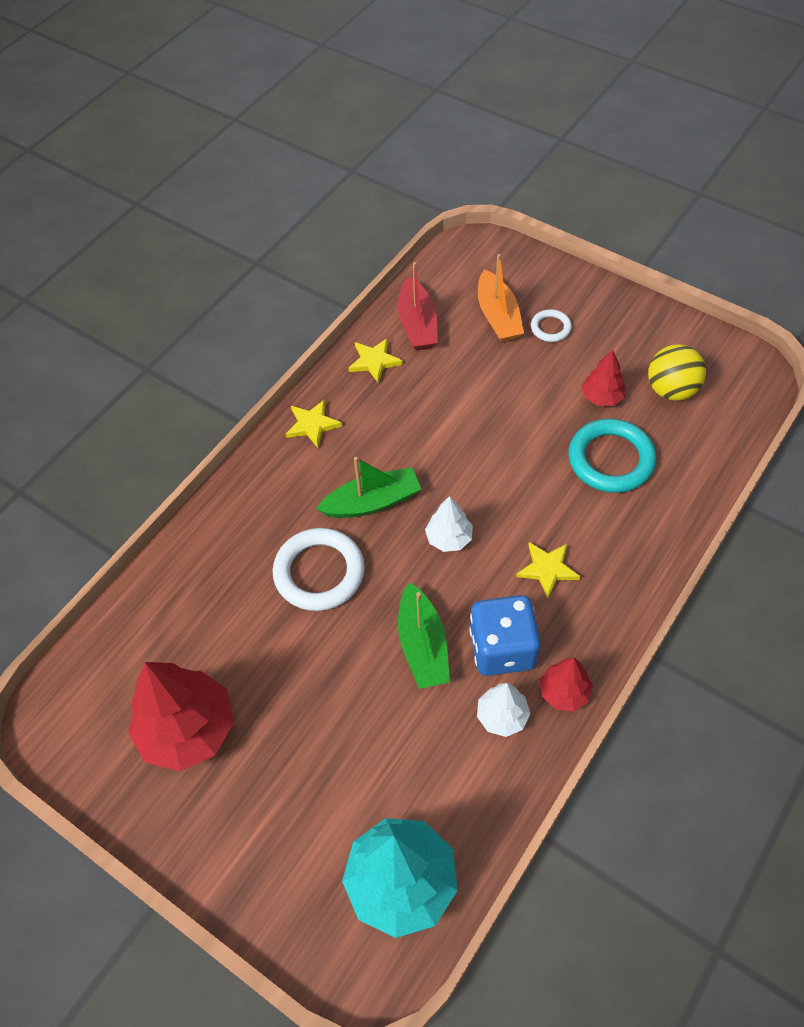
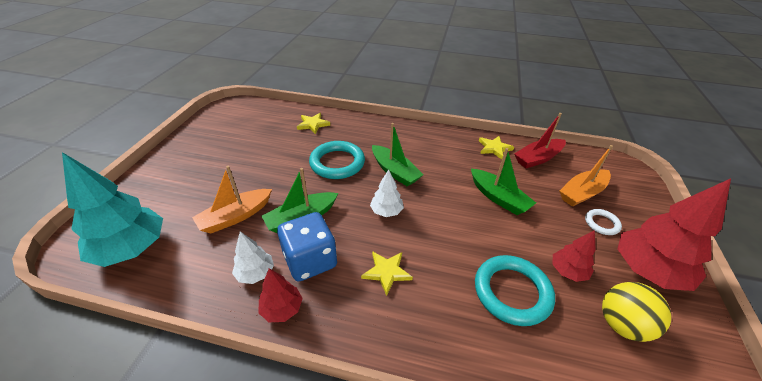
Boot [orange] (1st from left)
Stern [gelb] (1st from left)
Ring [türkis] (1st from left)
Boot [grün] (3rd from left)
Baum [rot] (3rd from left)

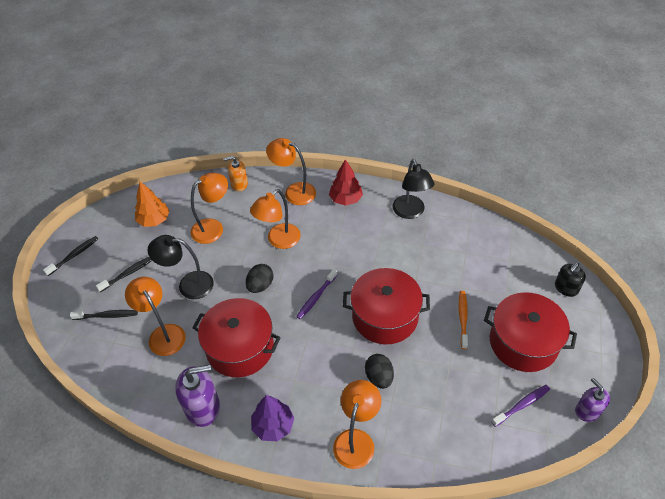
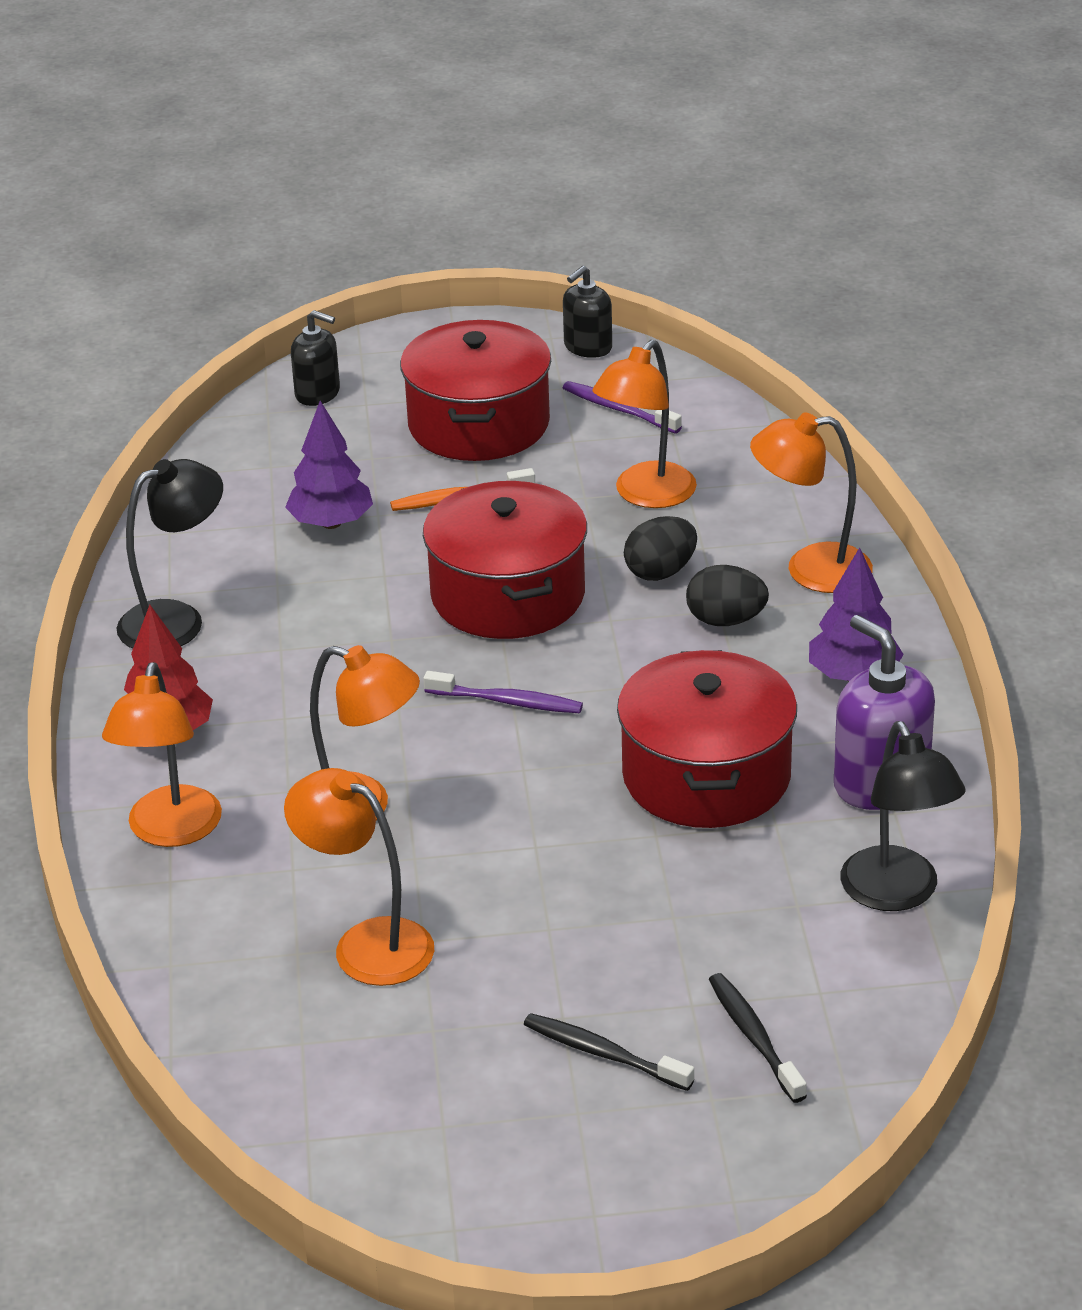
Baum [lila] (1st from left)
Seifenspender [schwarz] (2nd from left)
Lampe [orange] (4th from left)
Ei [schwarz] (2nd from left)
Lampe [schwarz] (2nd from left)
Zahnbürste [schwarz] (1st from left in the first image)
Baum [orange]
Seifenspender [orange]

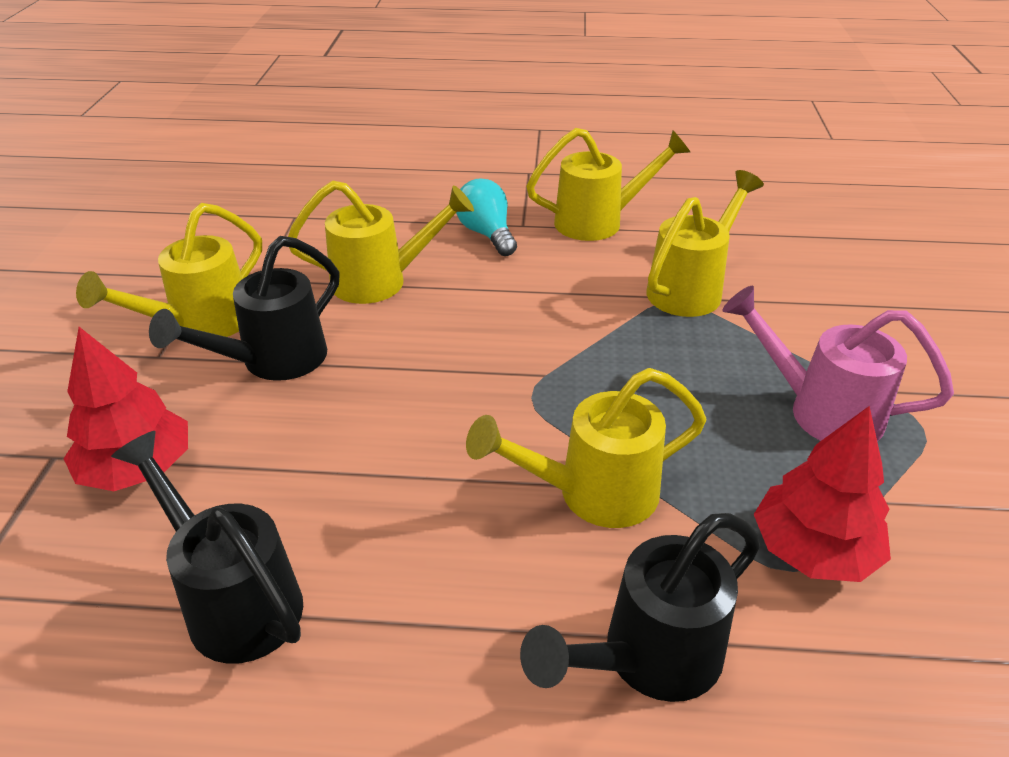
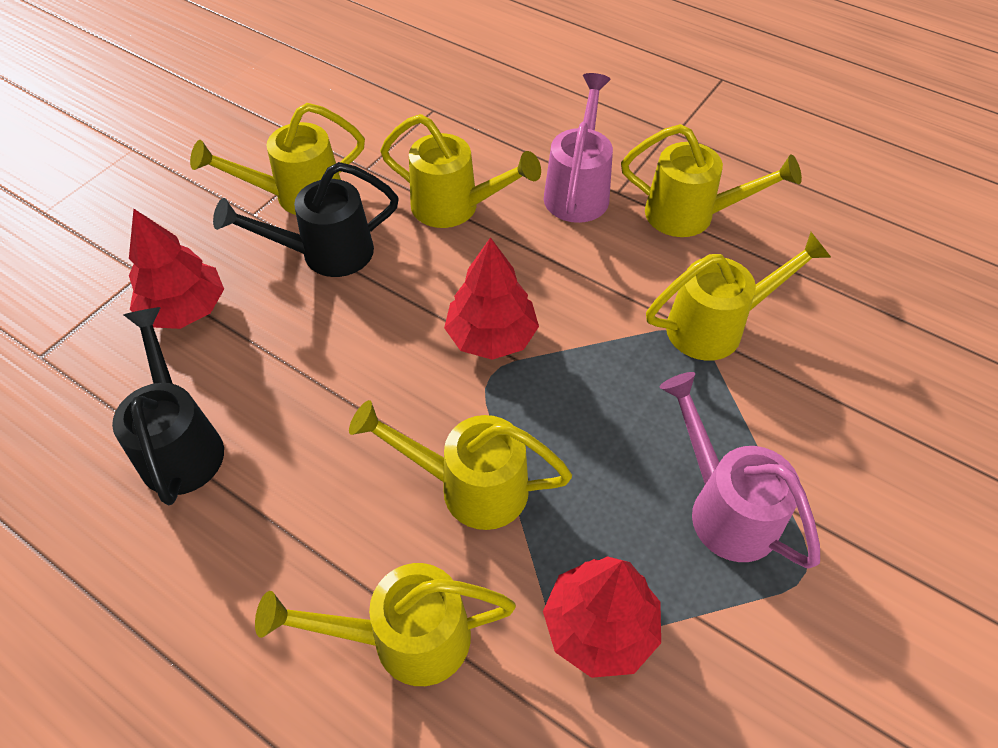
Gießkanne [gelb] (2nd from left)
Baum [rot] (2nd from left)
Gießkanne [rosa] (1st from left)

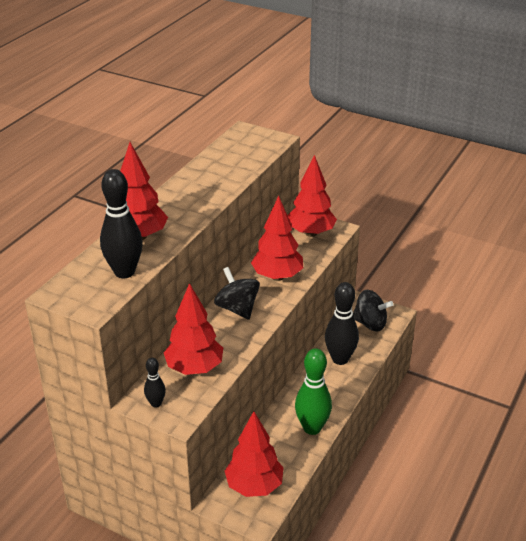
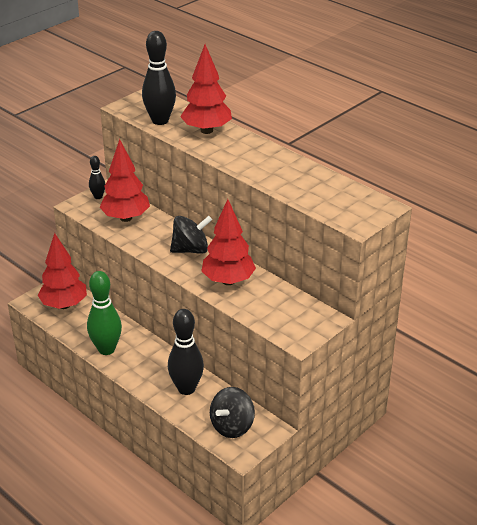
Baum [rot] (5th from left in the first image)

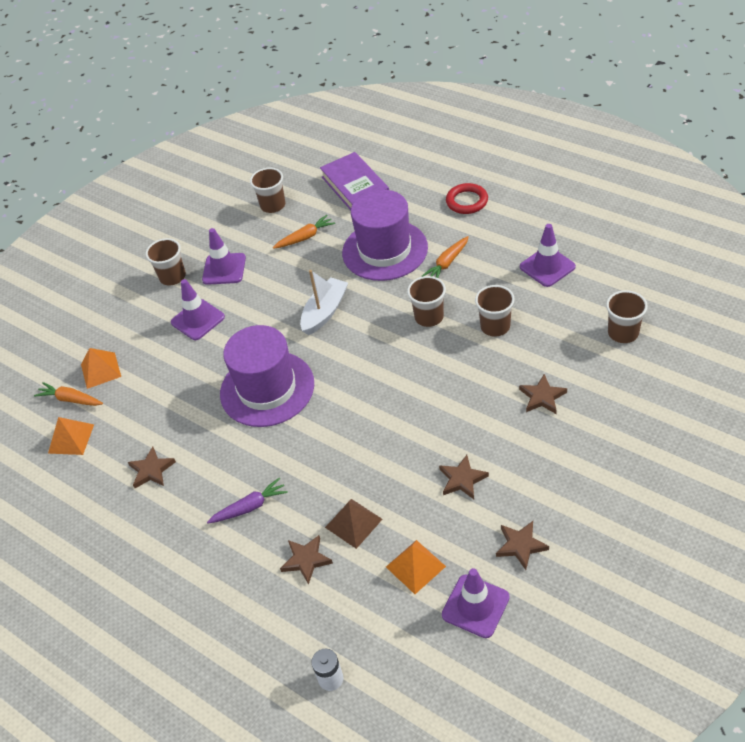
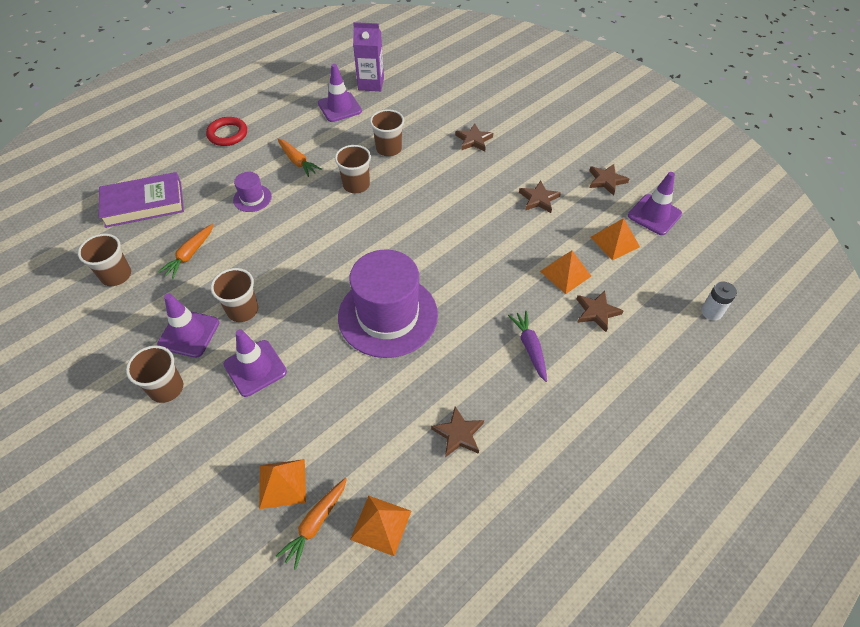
Karotte [orange] (1st from left)
Becher [braun] (3rd from left)
Hut [lila] (1st from left)
Getränkekarton [lila]
Pyramide [orange] (3rd from left)
Boot [weiß]

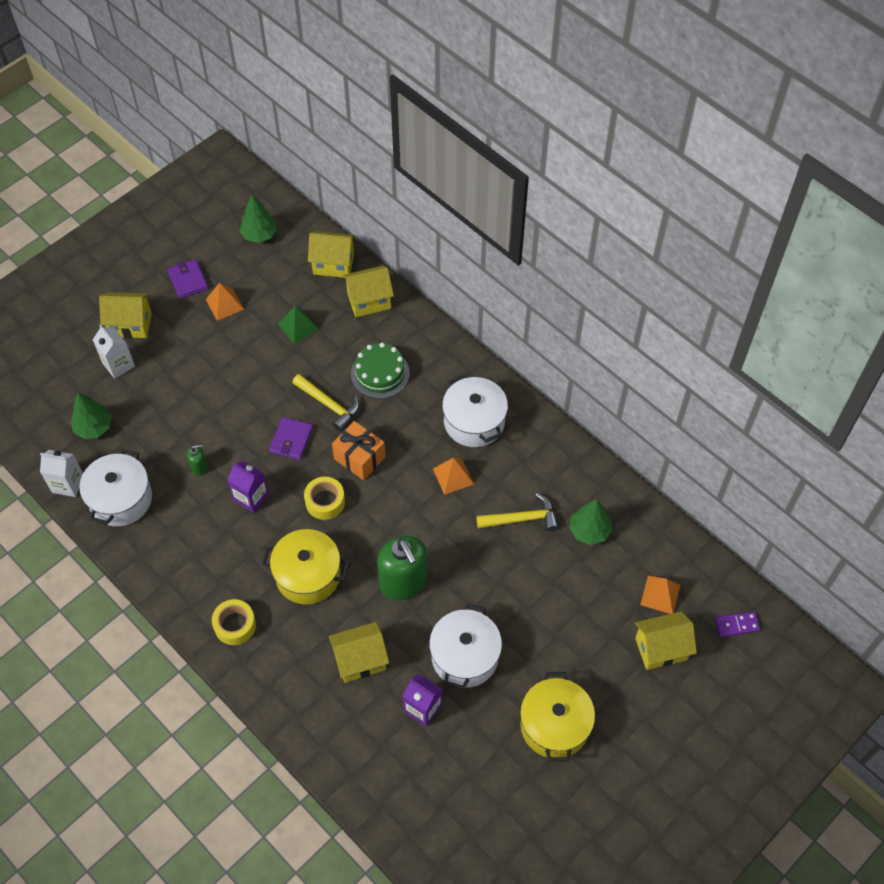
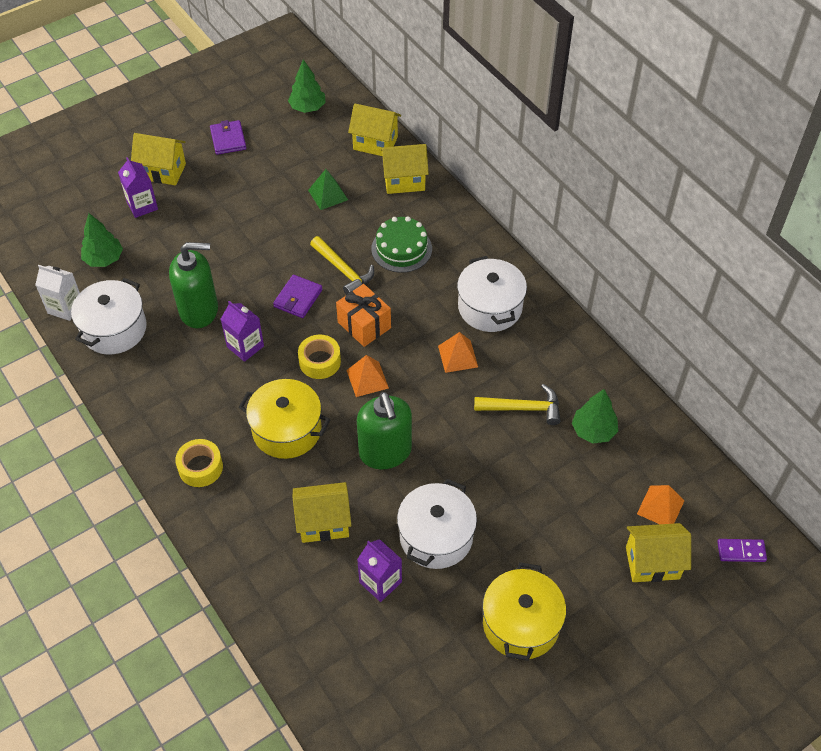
Getränkekarton [lila] (1st from left)
Seifenspender [grün] (1st from left)
Pyramide [orange] (1st from left)

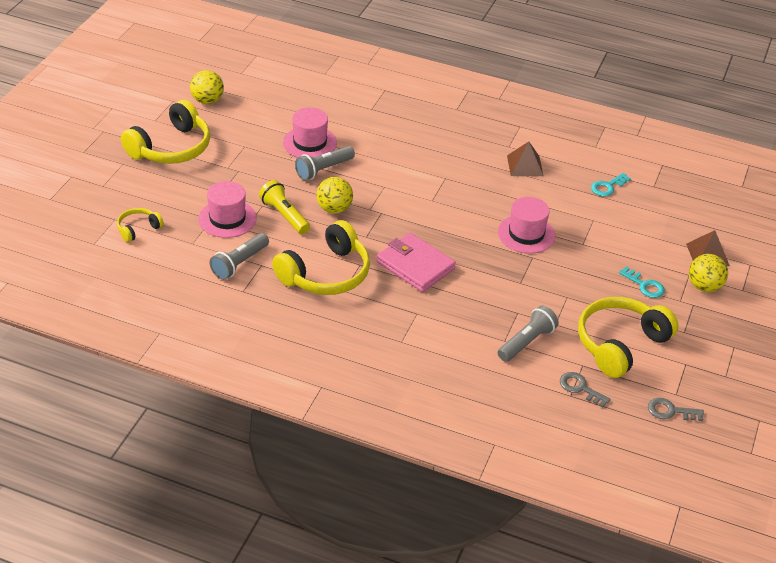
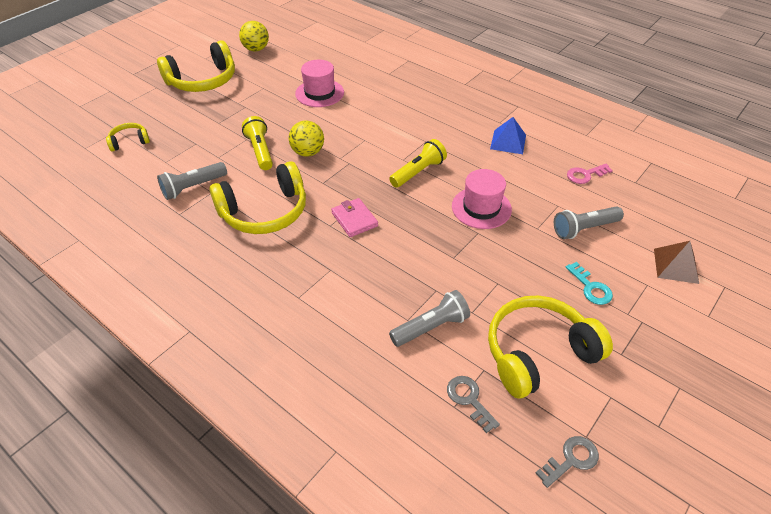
Geldbörse [rosa]
Taschenlampe [gelb] (2nd from left)
Pyramide [blau]
Schlüssel [grau] (2nd from left)
Taschenlampe [grau] (3rd from left)
Schlüssel [rosa]
Hut [rosa] (1st from left in the first image)
Ball [gelb] (3rd from left in the first image)

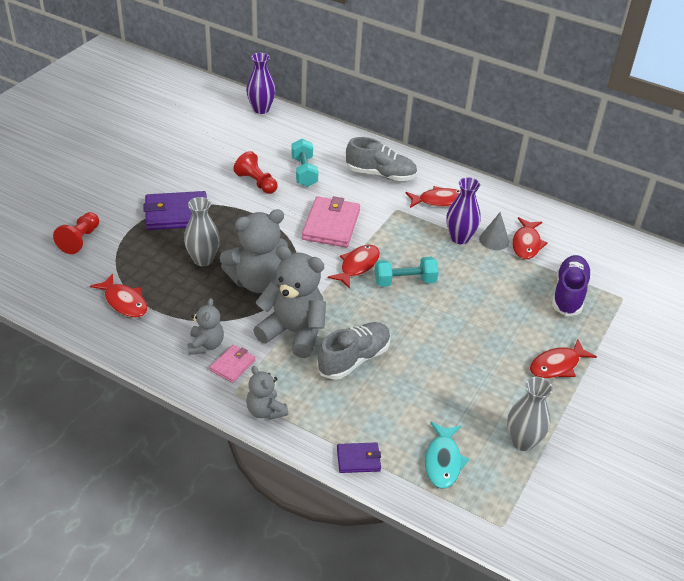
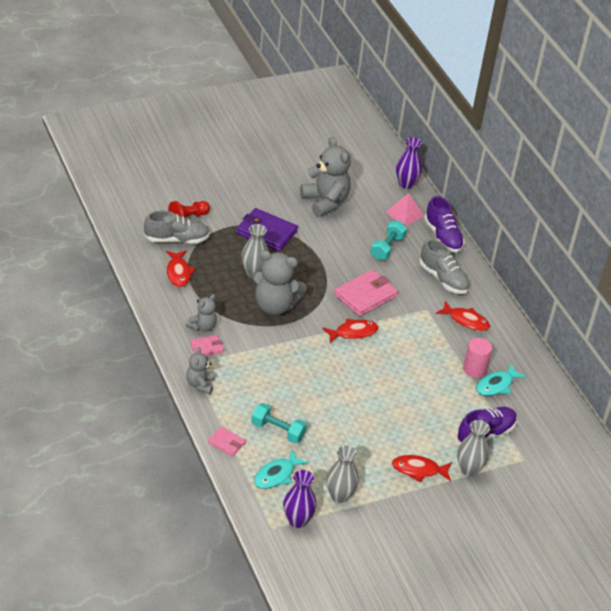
Schuh [grau] (1st from left)
Geldbörse [rosa] (2nd from left)
Hantel [türkis] (1st from left)
Vase [lila] (1st from left)
Teddybär [grau] (4th from left)
Pyramide [rosa]
Schuh [lila] (1st from left)
Vase [grau] (3rd from left)
Vollzylinder [rosa]
Fisch [türkis] (2nd from left)
Bauer [rot] (2nd from left in the first image)

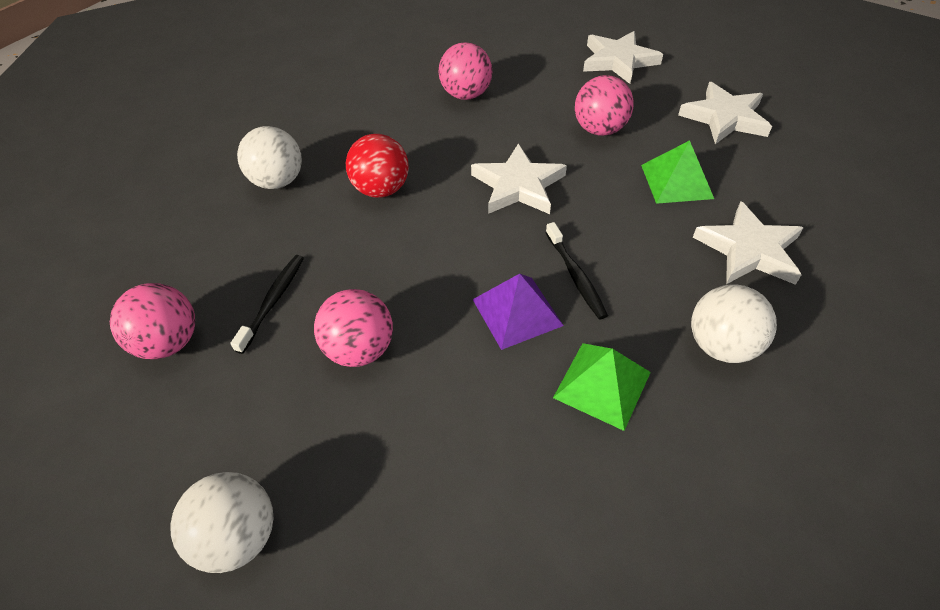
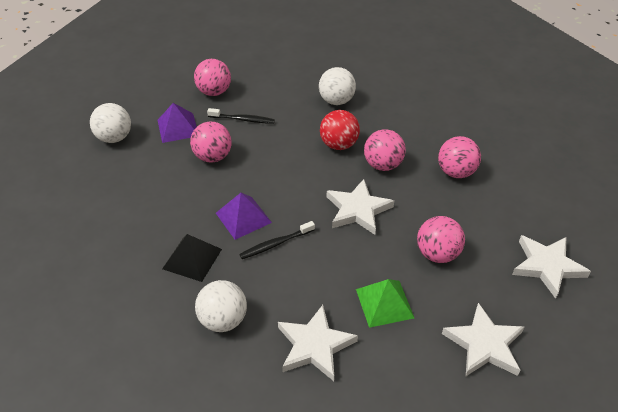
Pyramide [lila] (1st from left)
Pyramide [schwarz]
Ball [rosa] (3rd from left)

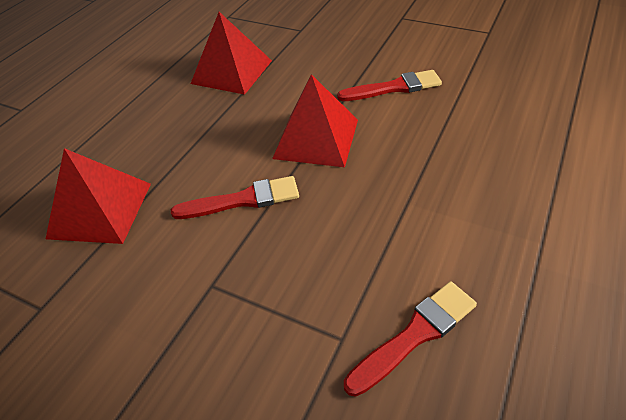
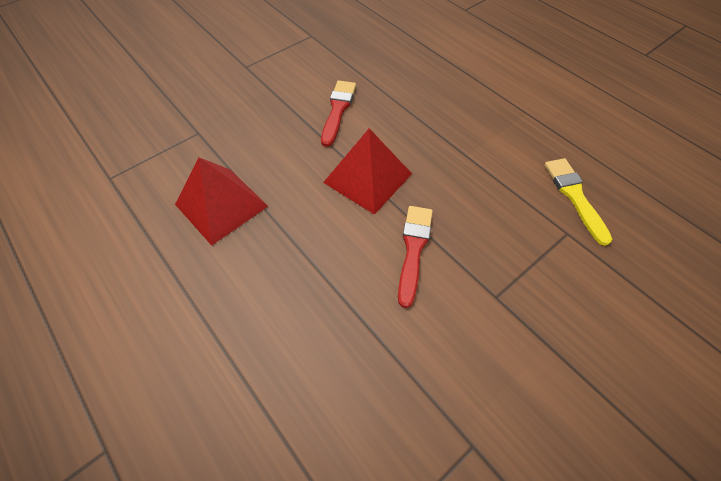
Pinsel [gelb]
Pyramide [rot] (1st from left in the first image)

